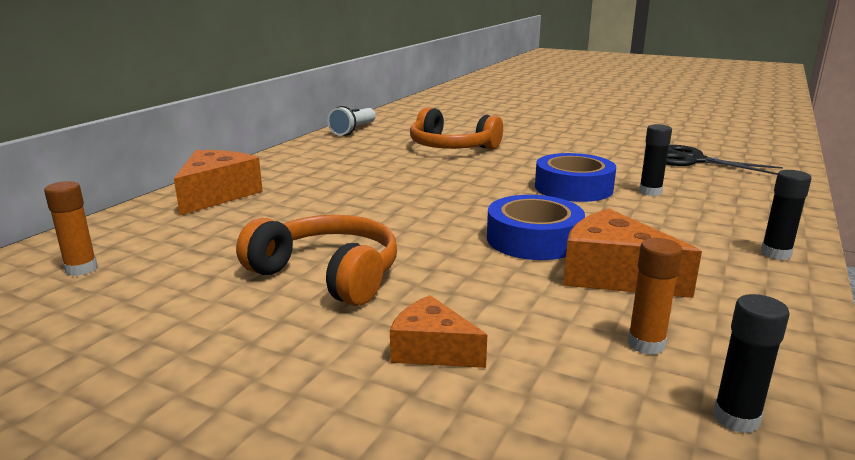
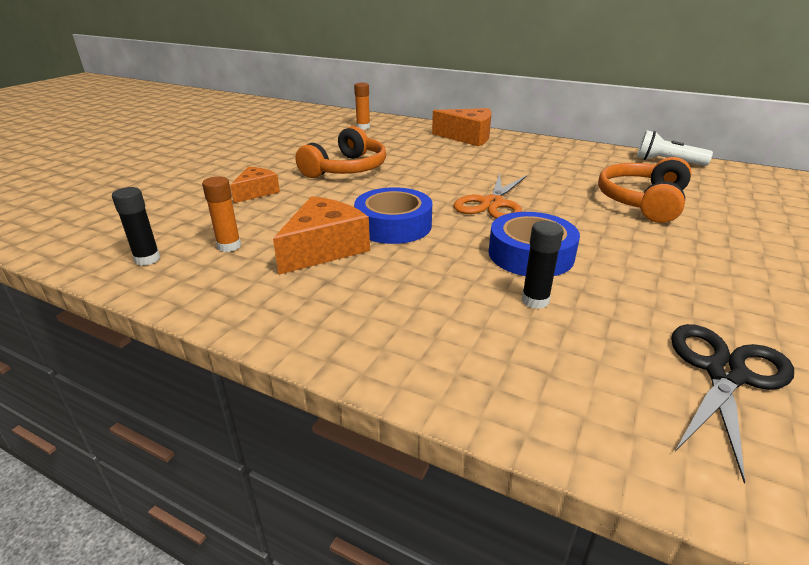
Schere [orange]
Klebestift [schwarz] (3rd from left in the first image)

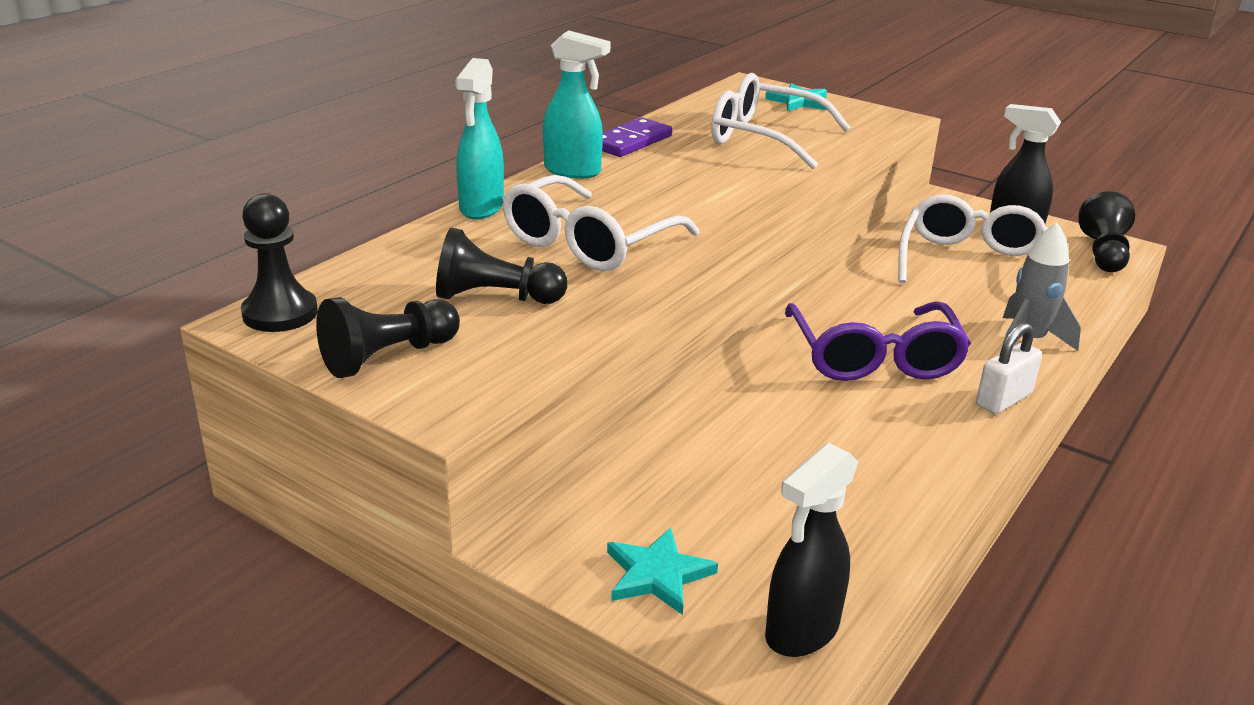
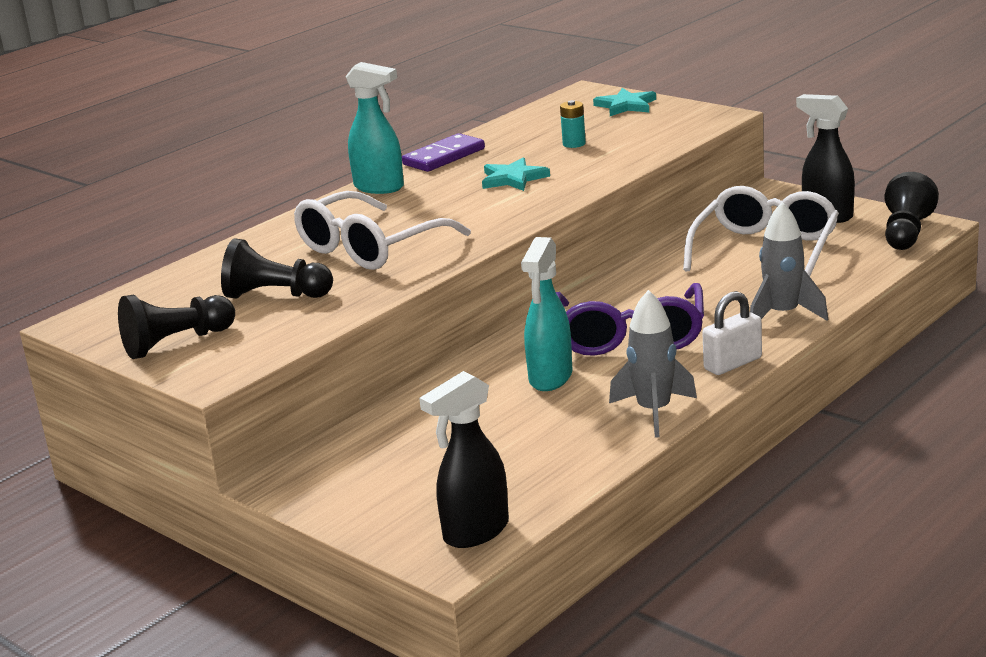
Stern [türkis] (1st from left)
Sprühflasche [türkis] (2nd from left)
Batterie [türkis]
Rakete [grau] (1st from left)
Bauer [schwarz] (1st from left in the first image)

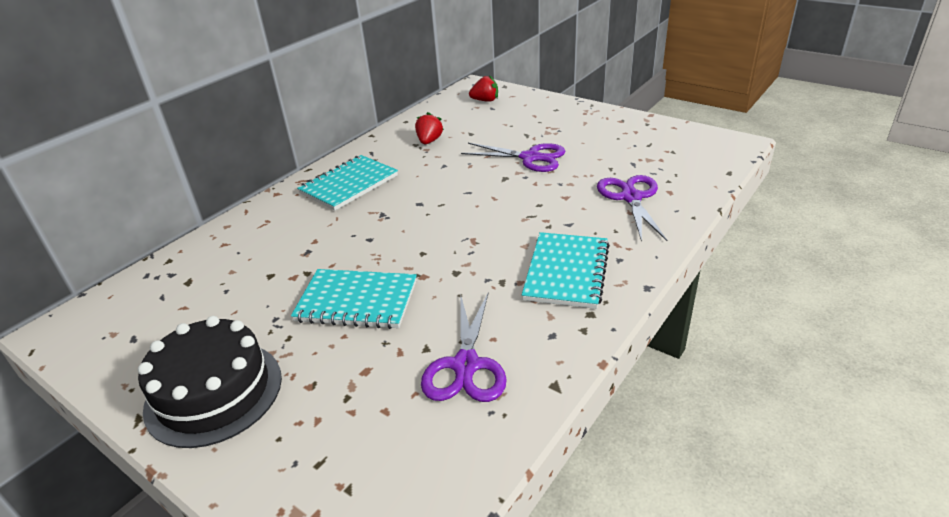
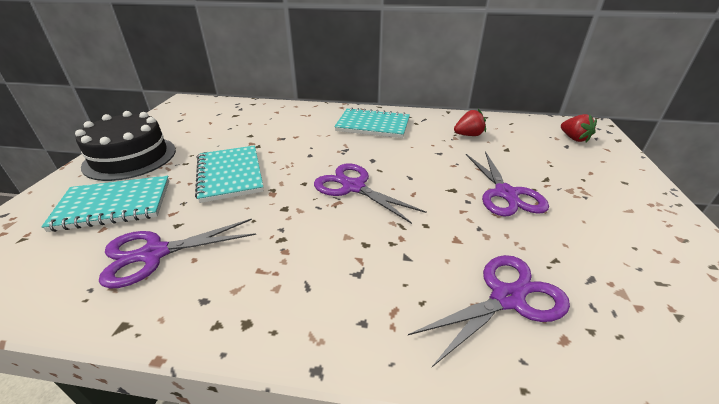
Notizbuch [türkis] (1st from left)
Schere [lila] (2nd from left)

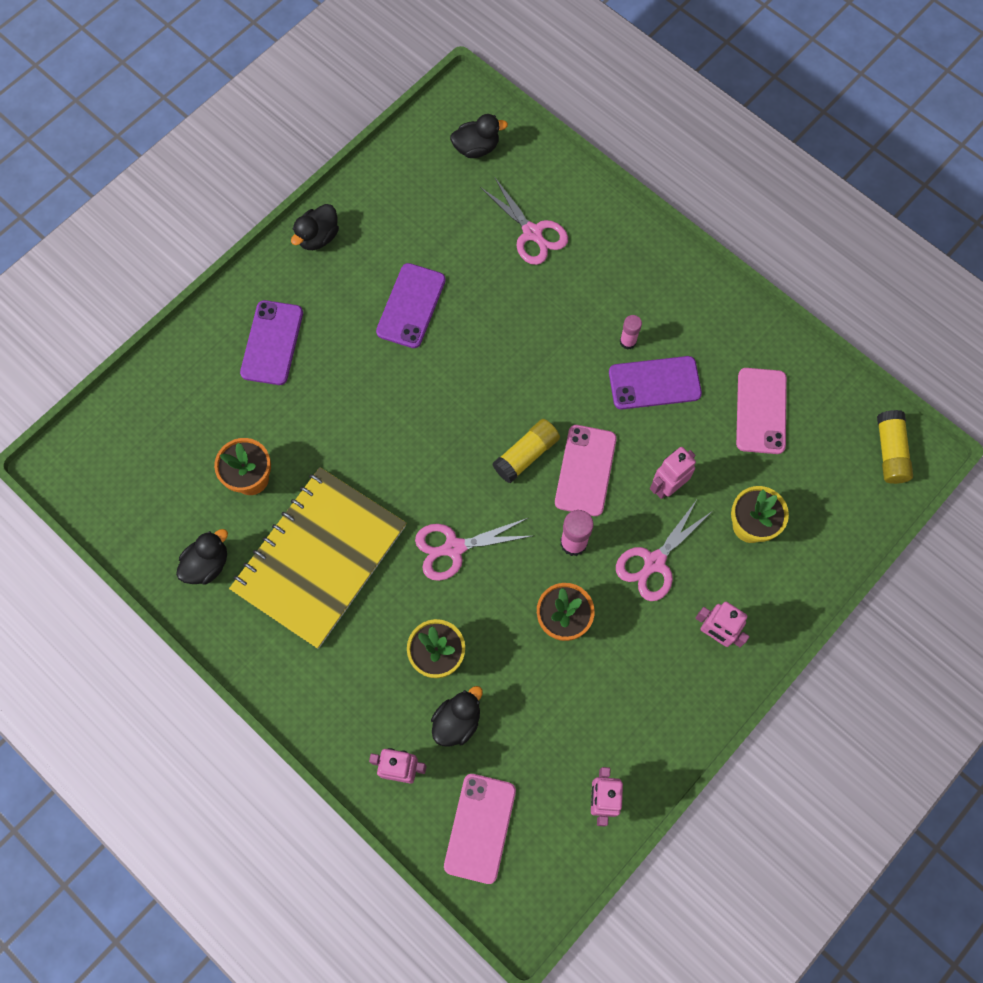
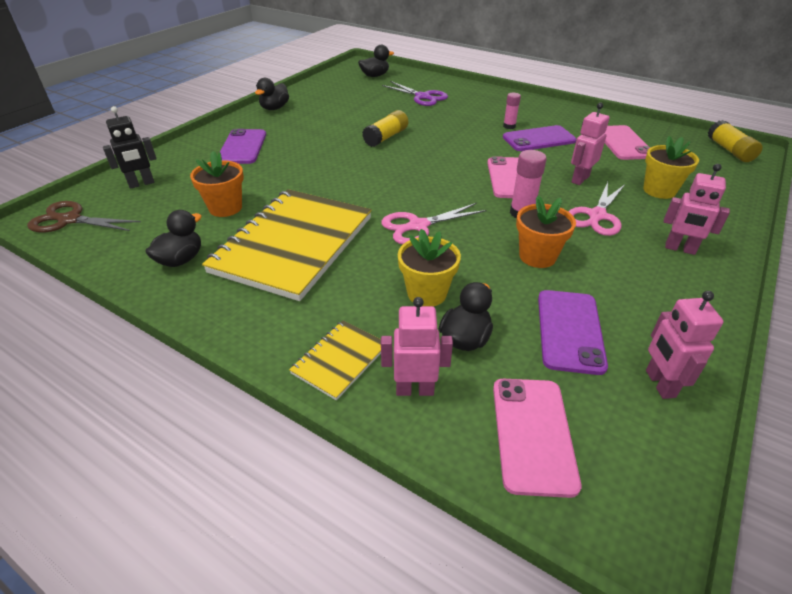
Schere [braun]
Roboter [schwarz]
Notizbuch [gelb] (2nd from left)
Klebestift [gelb] (1st from left)
Schere [lila]
Handy [lila] (3rd from left)

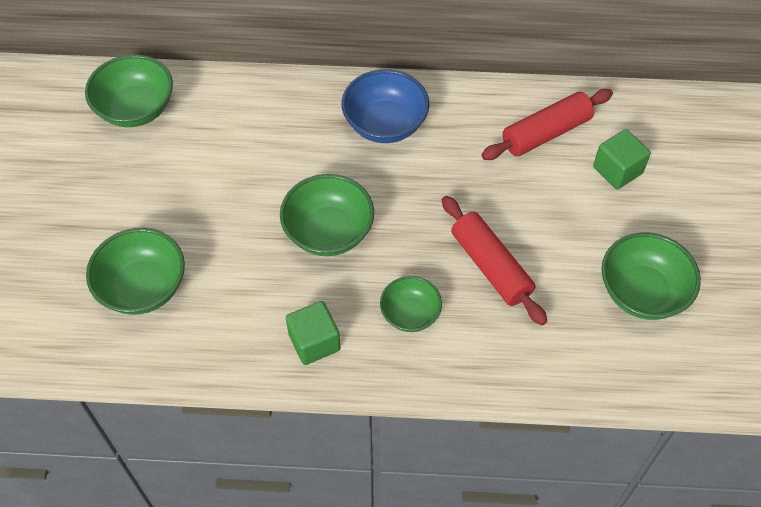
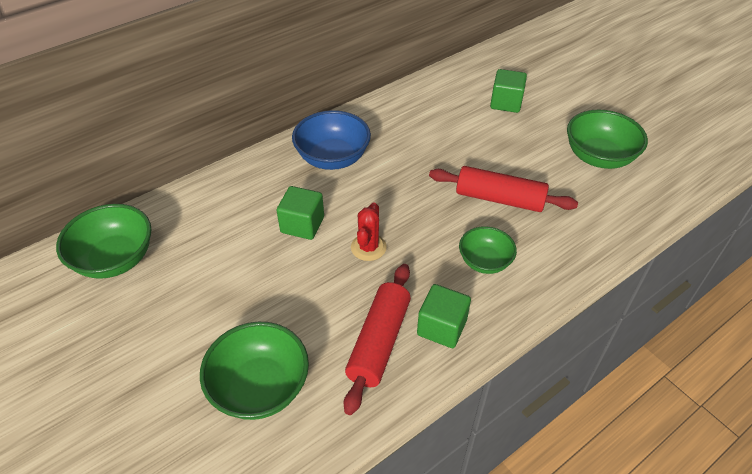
Kubus [grün] (1st from left)
Nudelholz [rot] (1st from left)
Kaktus [rot]

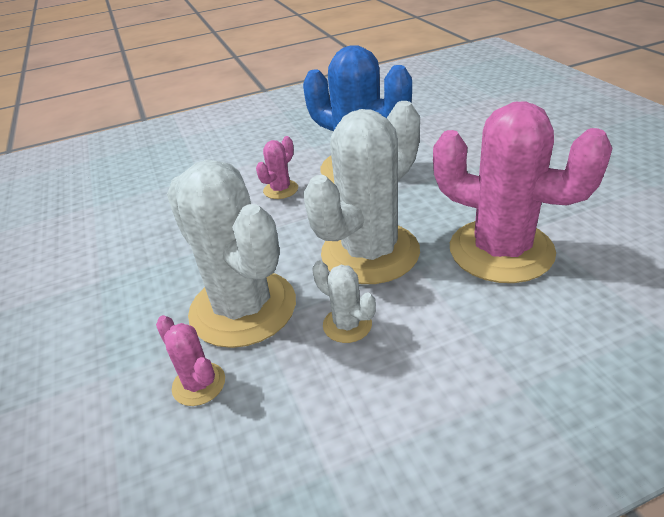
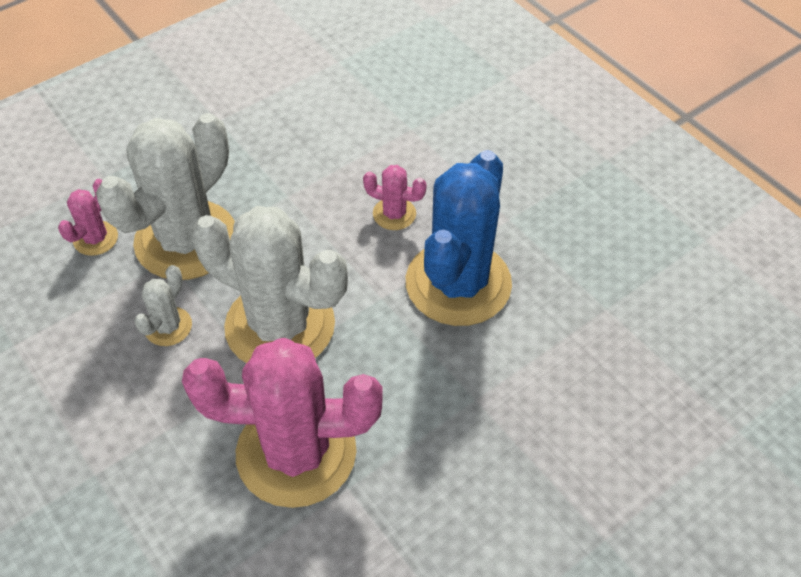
Kaktus [rosa] (2nd from left)

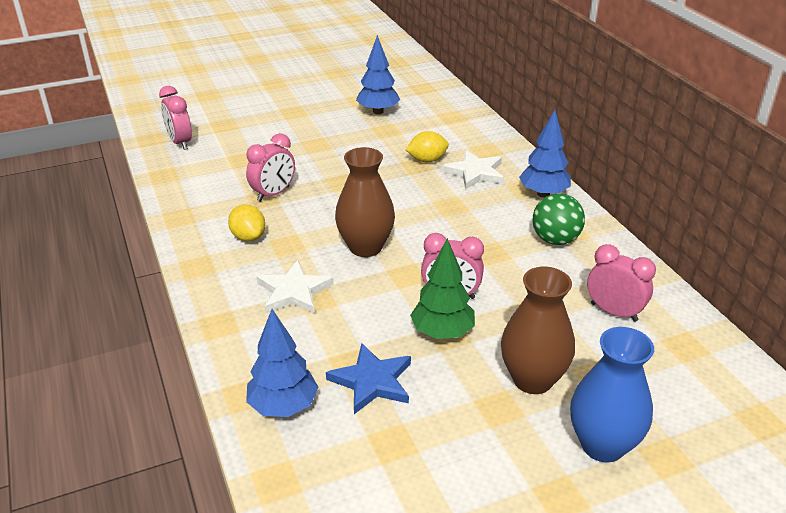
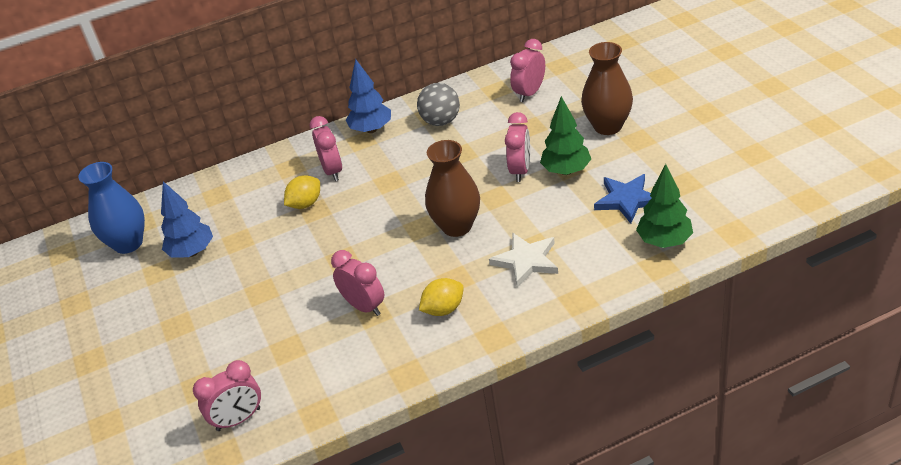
Vase [blau]
Zitrone [gelb] (1st from left)
Wecker [rosa] (2nd from left)
Ball [grau]
Baum [grün] (2nd from left)

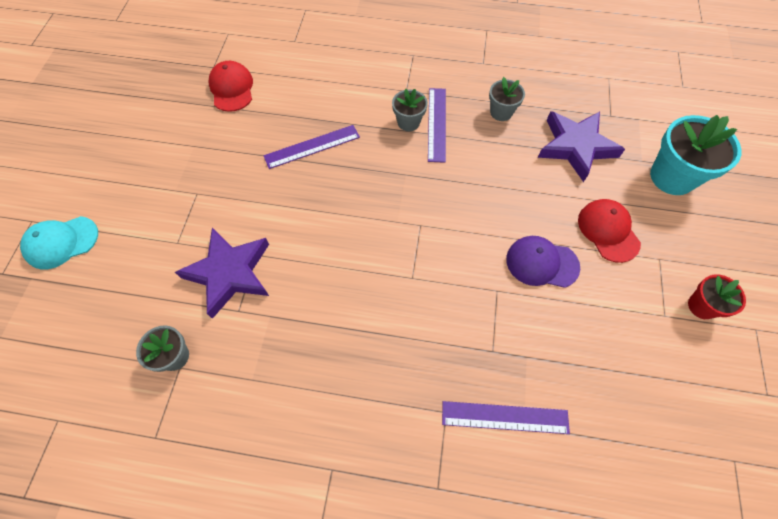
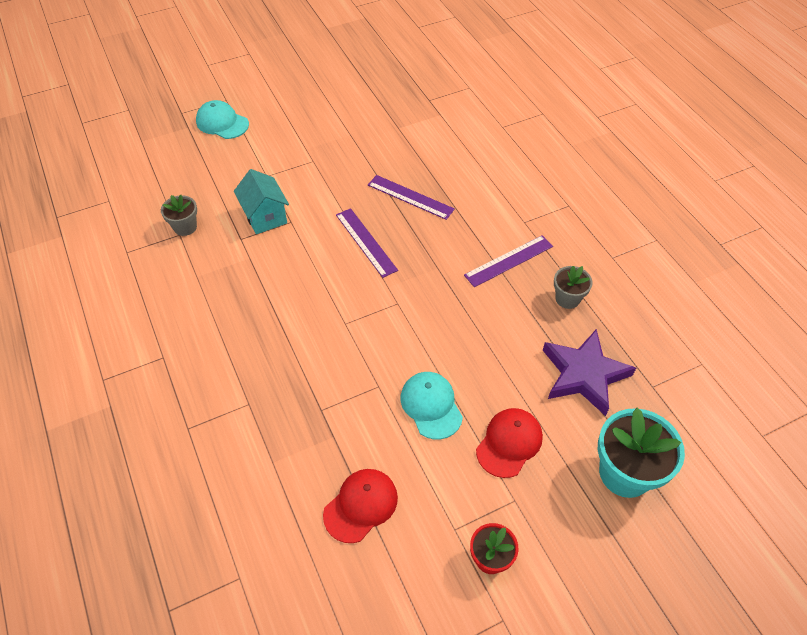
Haus [türkis]
Kappe [rot] (1st from left)
Lineal [lila] (1st from left)
Kappe [türkis] (2nd from left)
Blumentopf [grau] (2nd from left in the first image)

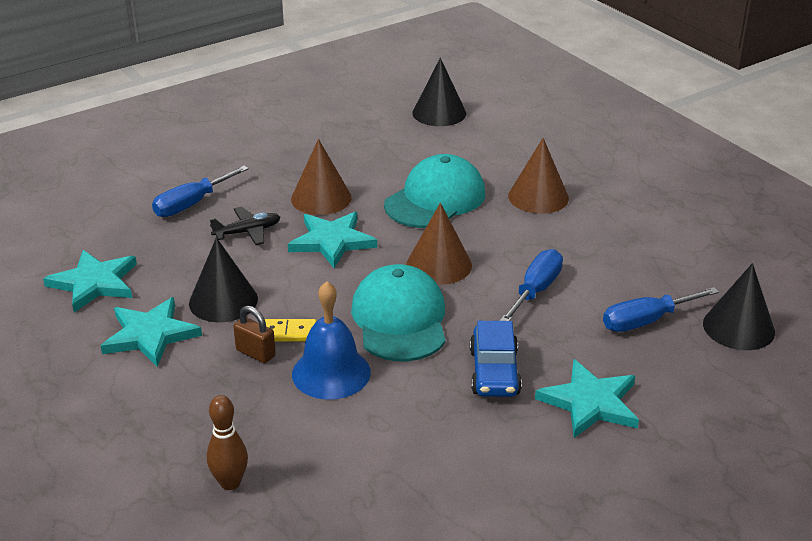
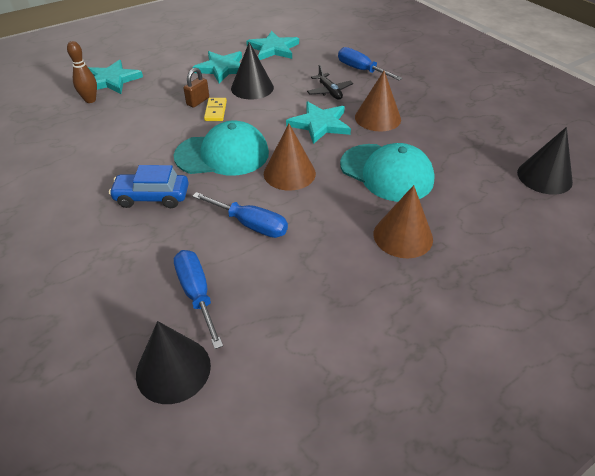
Stern [türkis] (1st from left)
Glocke [blau]

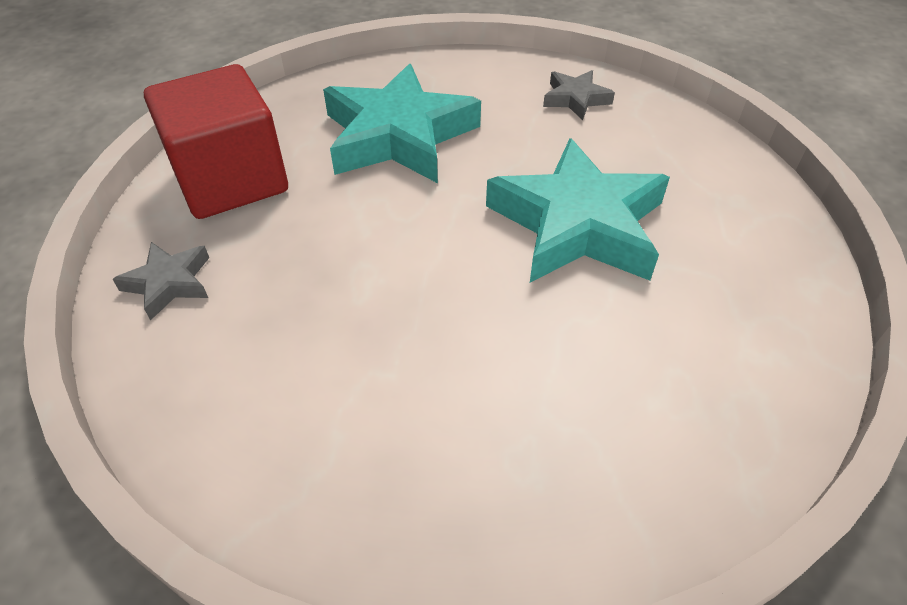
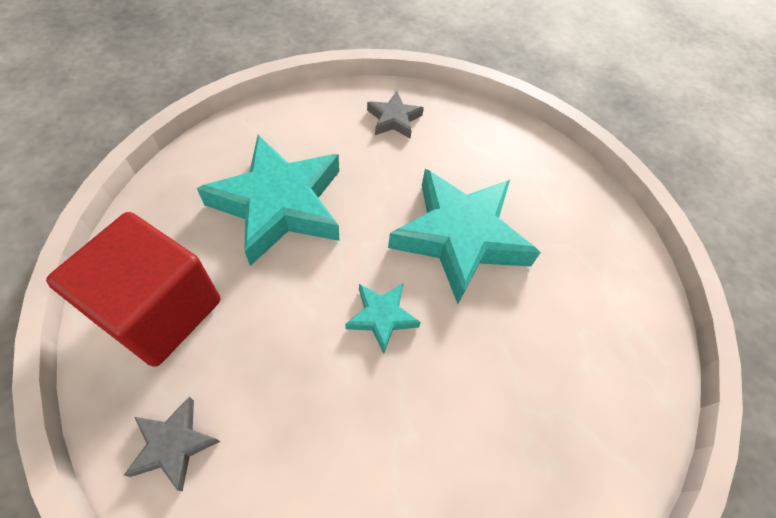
Stern [türkis] (2nd from left)

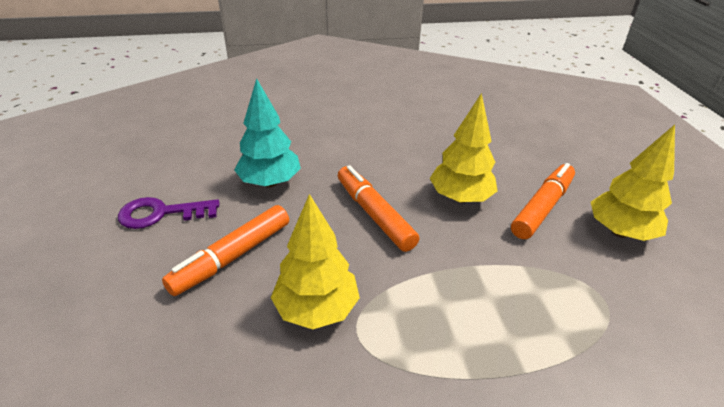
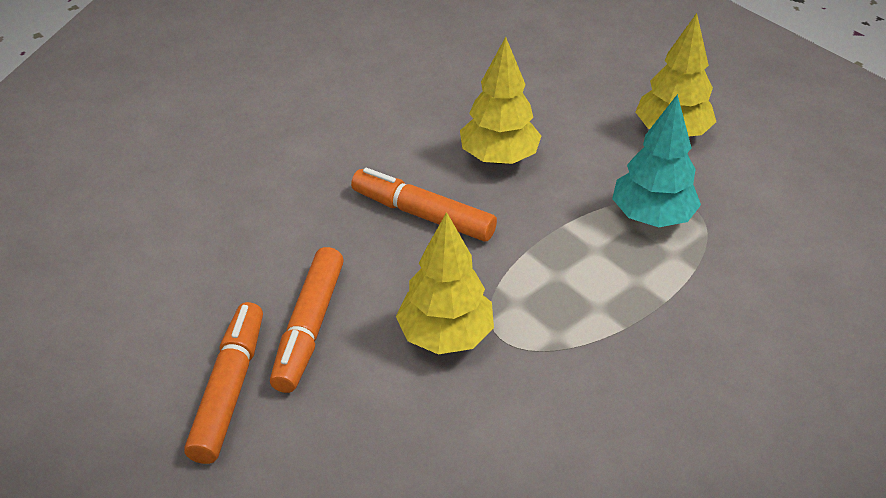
Filzstift [orange] (1st from left)
Baum [türkis]
Schlüssel [lila]

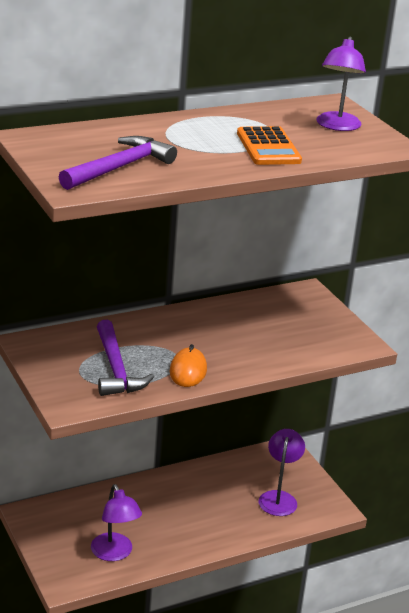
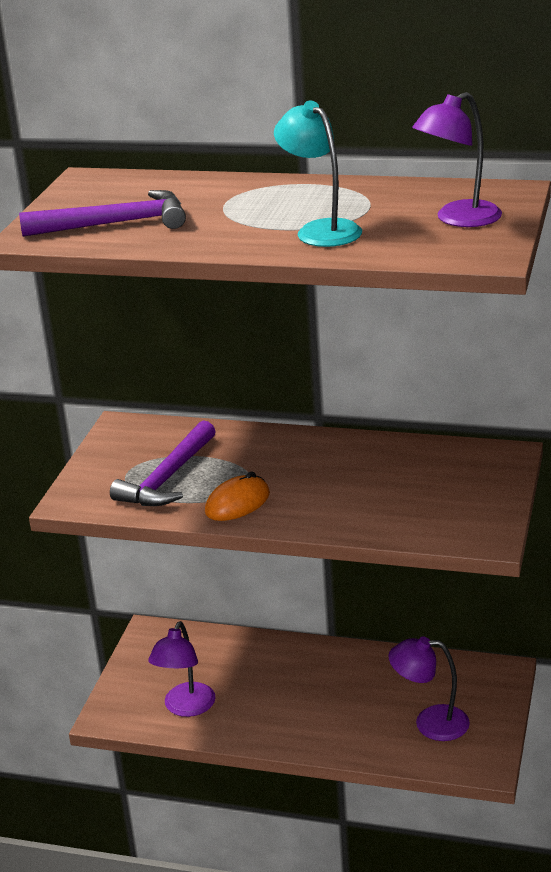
Lampe [türkis]
Lampe [lila] (2nd from left)

